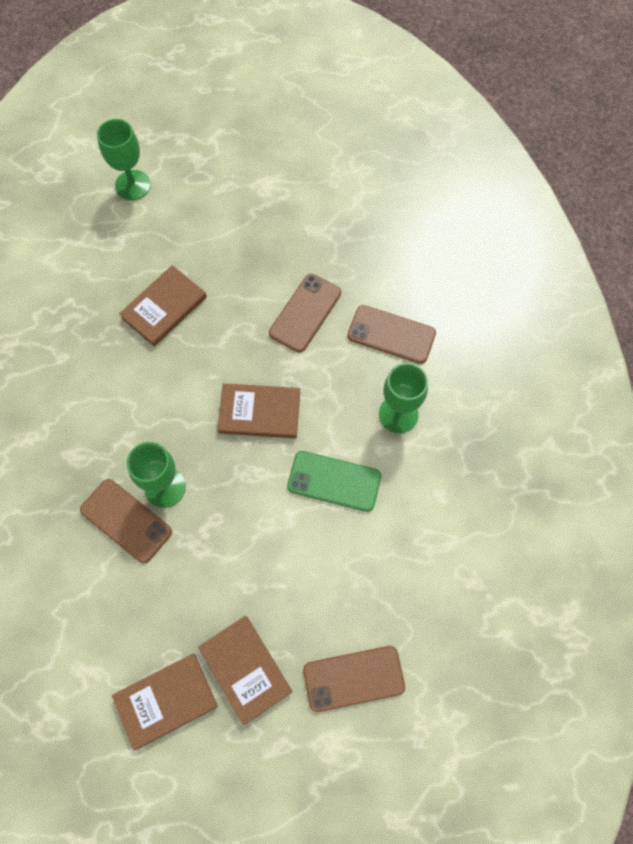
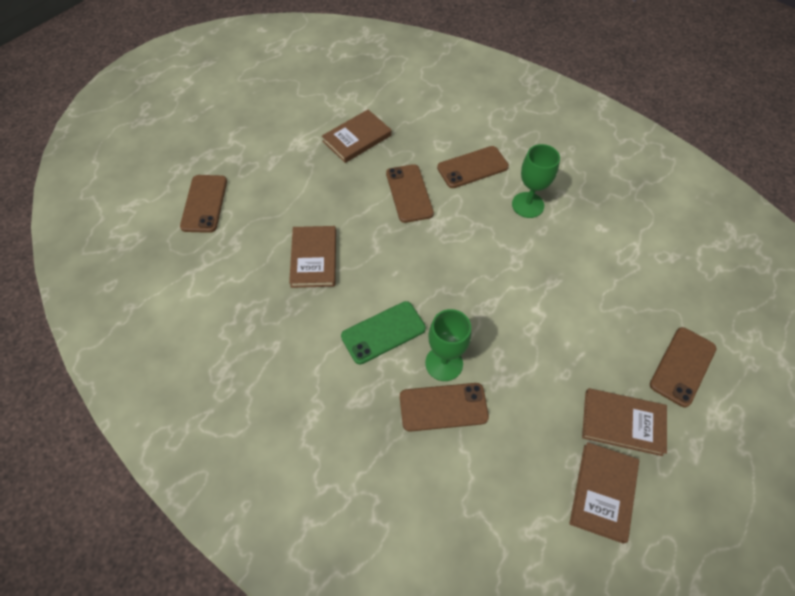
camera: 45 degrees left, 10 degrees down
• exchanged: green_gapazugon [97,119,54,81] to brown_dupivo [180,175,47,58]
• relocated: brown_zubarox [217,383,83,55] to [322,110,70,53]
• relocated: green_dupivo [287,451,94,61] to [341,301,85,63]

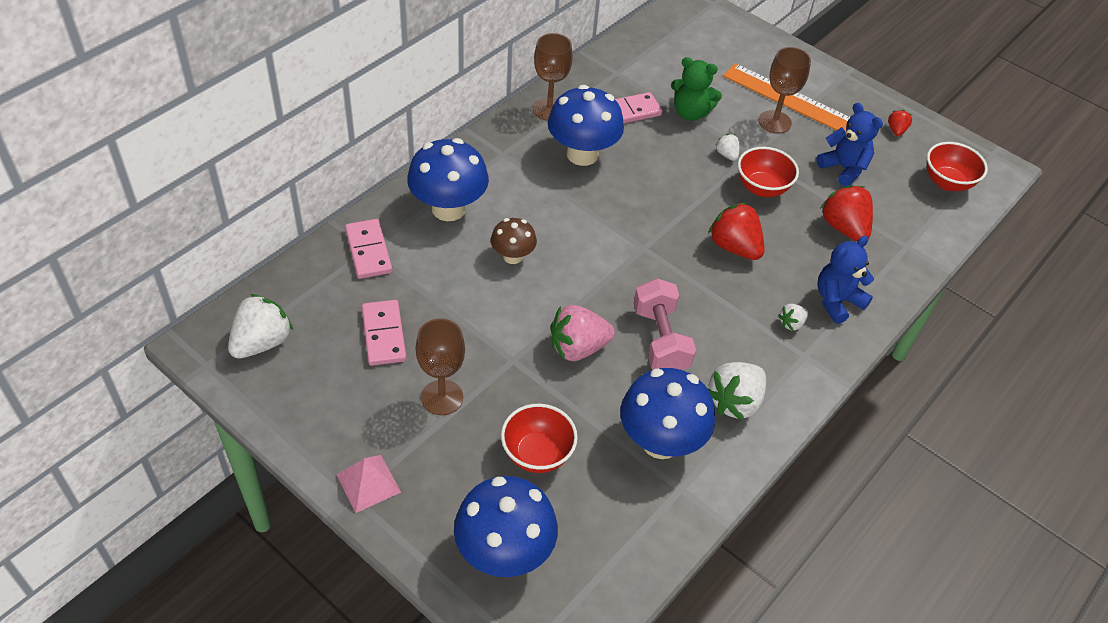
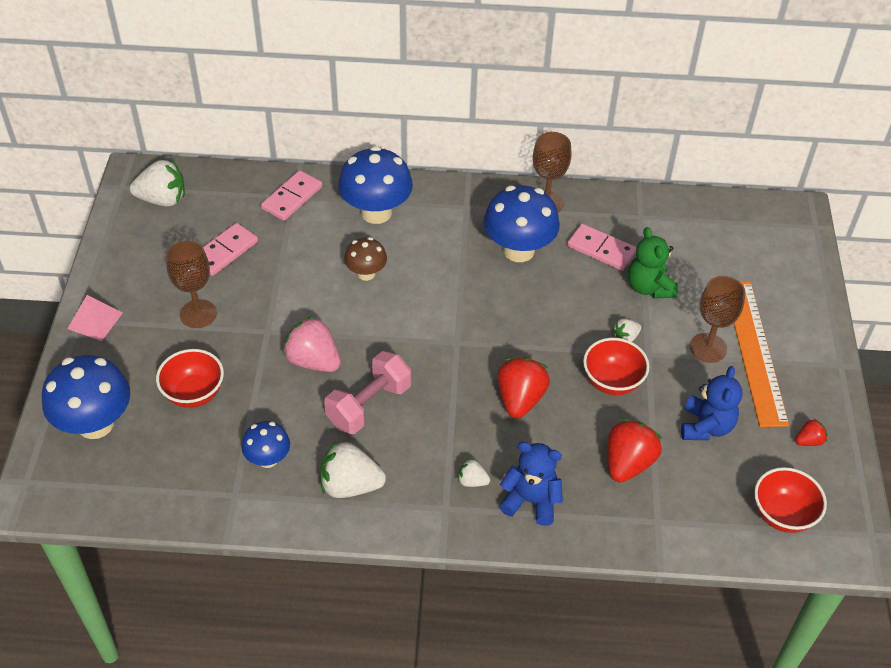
camera: 55 degrees right, 0 degrees up
• size: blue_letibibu [620,368,95,91] = [241,421,49,47] x0.56
• spun: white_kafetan [715,134,24,27] = [613,319,28,23] 150 degrees counterclockwise

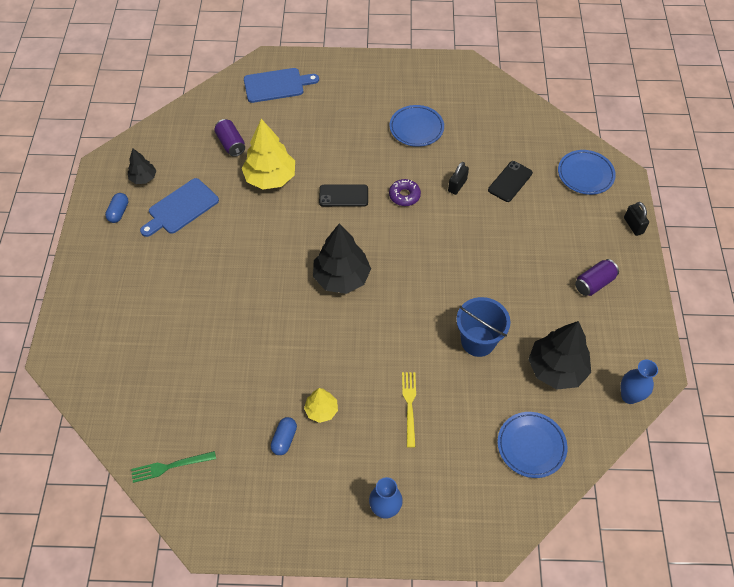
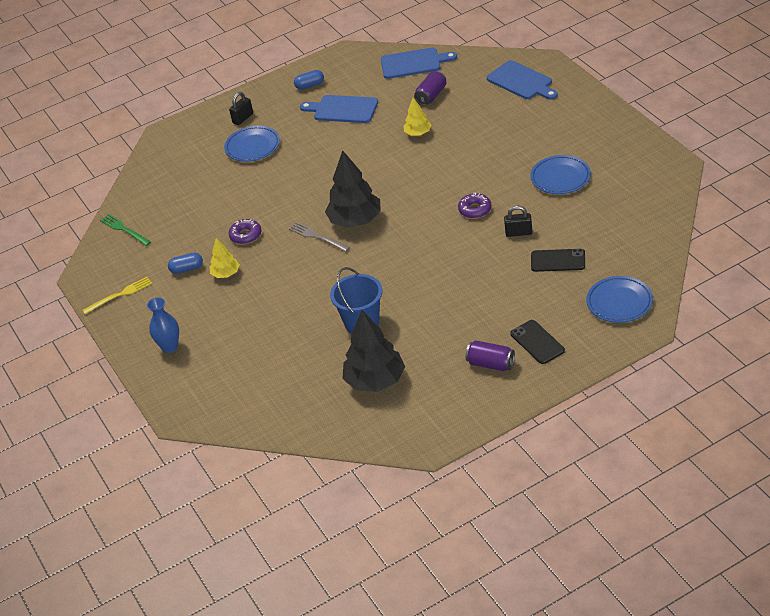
camera: 65 degrees right, 15 degrees down
• relocated: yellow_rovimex [402,372,14,76] to [82,277,70,37]
• relocated: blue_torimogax [497,412,70,66] to [224,126,56,36]
• relocated: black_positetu [624,202,25,34] to [229,92,24,33]
• appeared: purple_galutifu [229,219,32,25]
• appeared: grey_rovimex [289,222,61,30]
• appeared: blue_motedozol [381,48,76,31]
• size: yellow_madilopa [242,119,53,71] = [404,97,28,39] x0.53
• relocated: black_dupivo [319,185,49,22] to [510,320,55,44]
• missing: black_madilopa [128,149,28,35]
• missing: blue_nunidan [621,360,37,44]

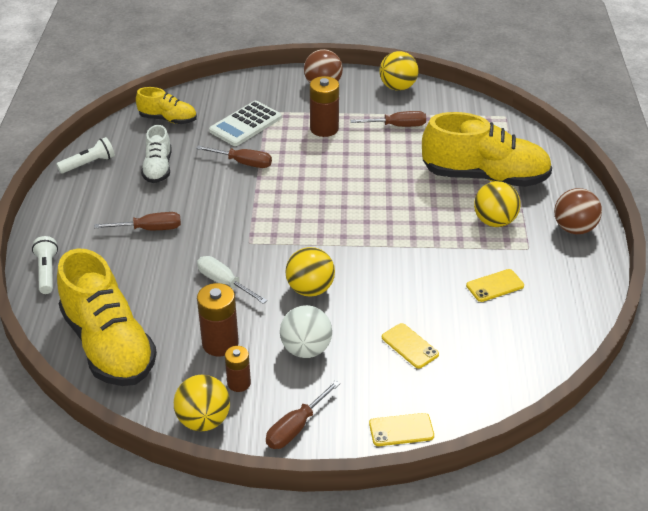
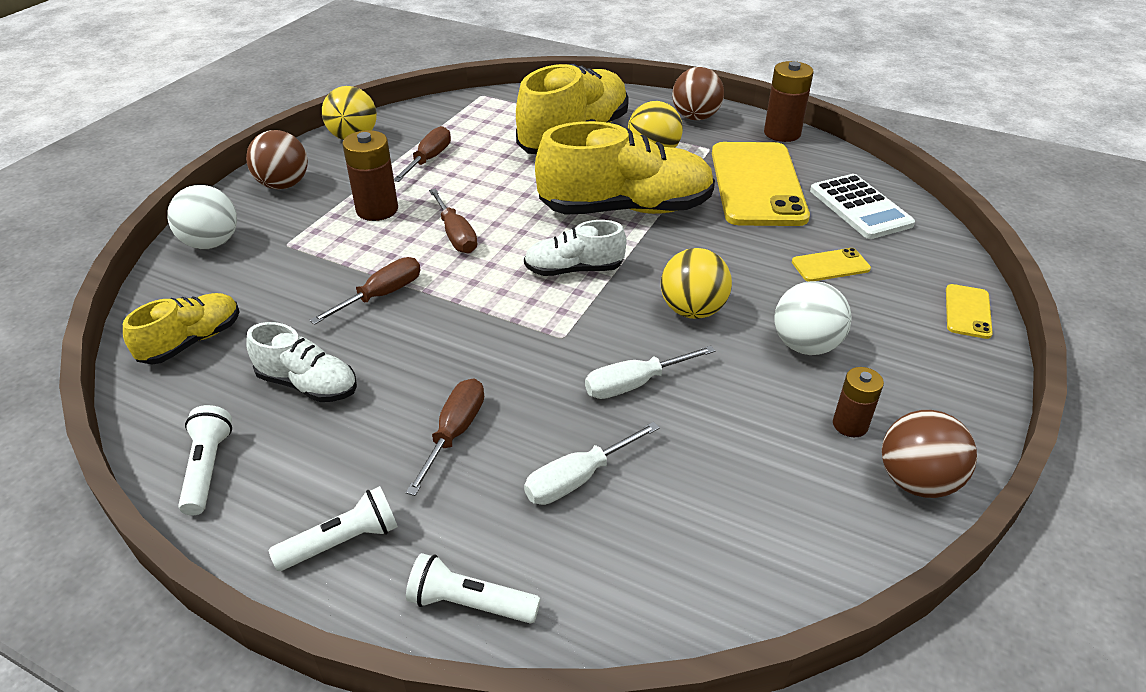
camera: 65 degrees left, 0 degrees up
• appeared: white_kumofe [167,185,70,64]
• appeared: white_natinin [269,486,129,85]
• relocated: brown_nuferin [266,380,74,69] to [429,189,48,65]
• appeared: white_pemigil [524,220,102,56]
• appeared: white_nuferin [524,422,136,83]
• relocated: yellow_pemigil [57,248,100,138] to [535,121,180,94]
• size: yellow_dupivo [466,269,58,33] = [712,142,98,84] x2.34
• relocated: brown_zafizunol [197,283,42,73] to [764,61,50,81]
• relocated: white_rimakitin [209,101,73,45] to [810,174,105,65]
• colour: yellow_kumofe [174,374,56,57] to brown_kumofe [882,410,95,88]

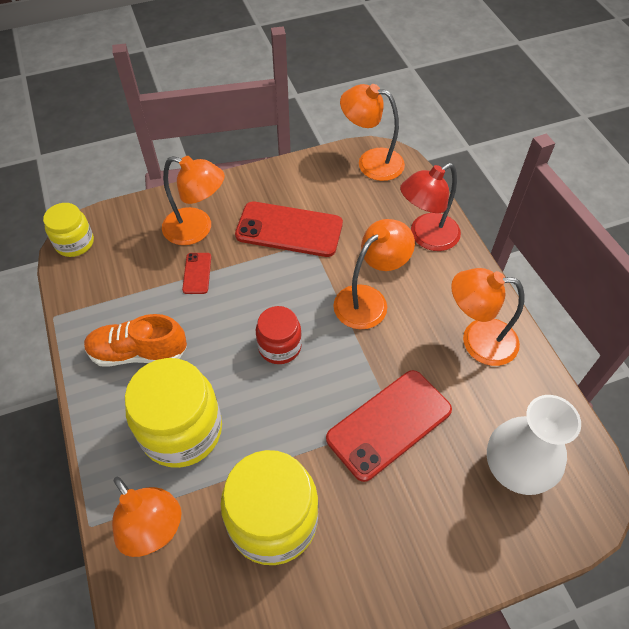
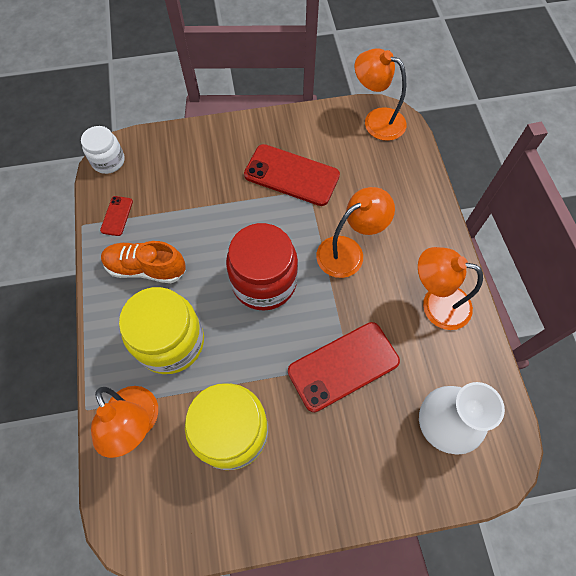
camera: 10 degrees right, 10 degrees up
• colour: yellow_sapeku [43,203,51,54] to white_sapeku [81,126,44,48]
• relocated: red_dupivo [182,253,29,41] to [100,196,33,40]
• size: red_sapeku [256,306,46,58] = [226,223,72,88] x1.74
• missing: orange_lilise [162,156,63,89]
• missing: red_lilise [400,163,61,88]

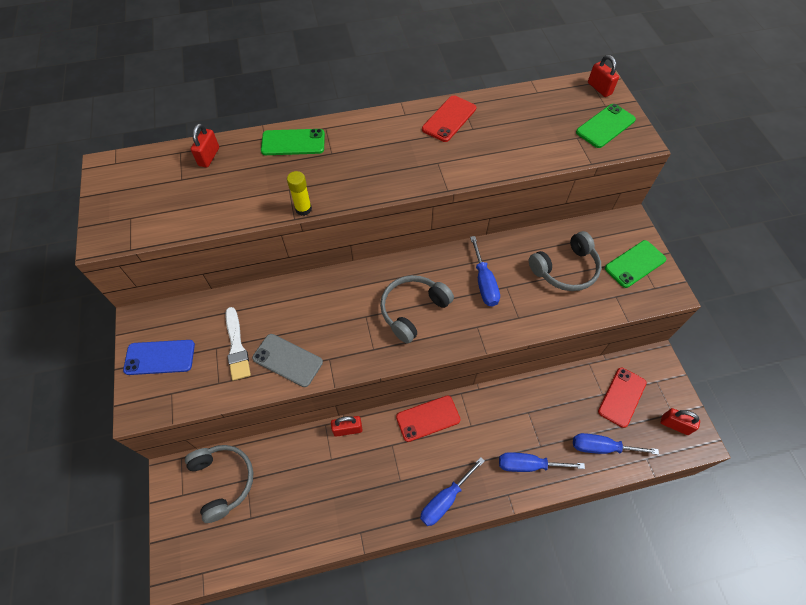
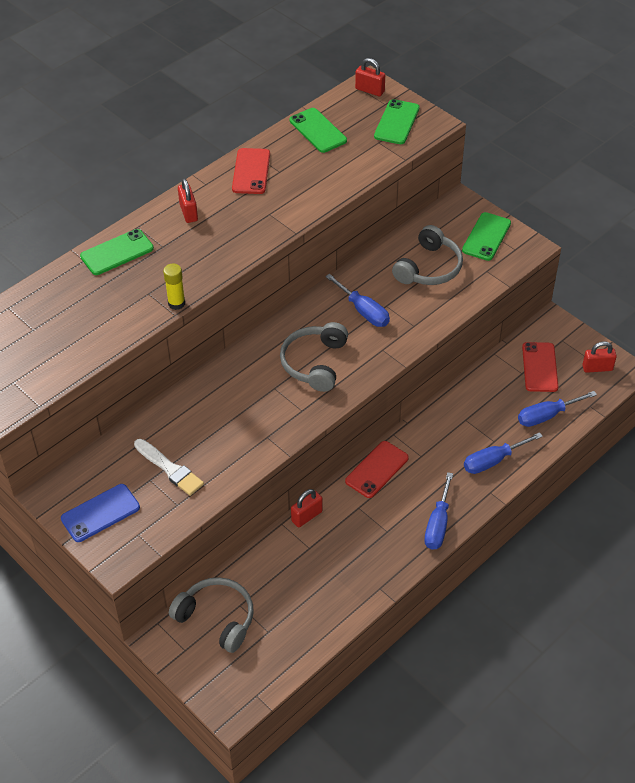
camera: 30 degrees left, 10 degrees down
• relocated: red_positetu [191,123,28,45] to [178,178,20,45]
• appeared: green_dupivo [289,108,58,45]
• missing: grey_dupivo [252,334,71,53]

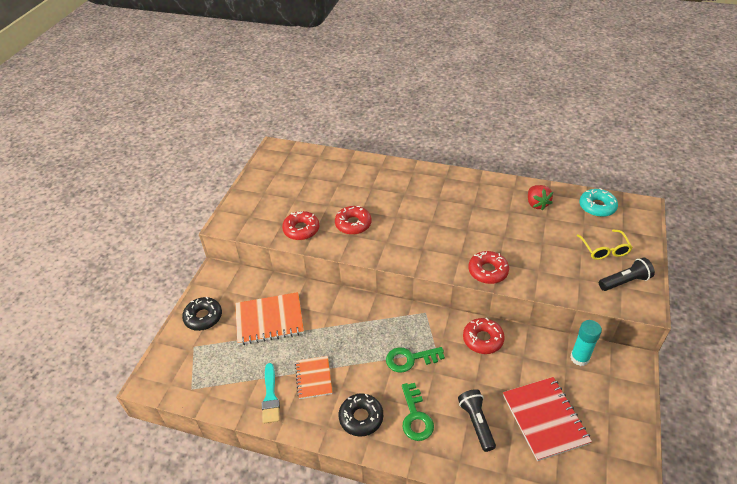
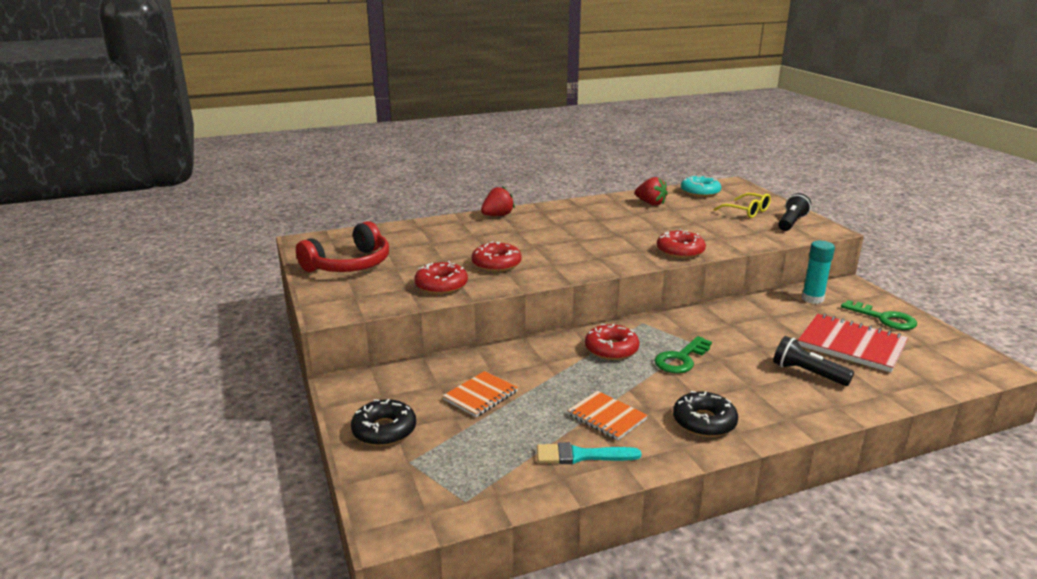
camera: 40 degrees left, 20 degrees down
• appeared: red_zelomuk [296,221,93,51]
• size: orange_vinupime [235,292,69,53] = [443,371,75,46] x0.61
• appeared: red_kafetan [481,186,34,30]
• spun: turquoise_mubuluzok [262,363,18,60] = [537,442,105,22] 135 degrees clockwise
• relocated: red_galutifu [463,318,42,36] to [585,324,54,36]
• relocated: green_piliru [402,383,32,58] to [841,300,76,30]

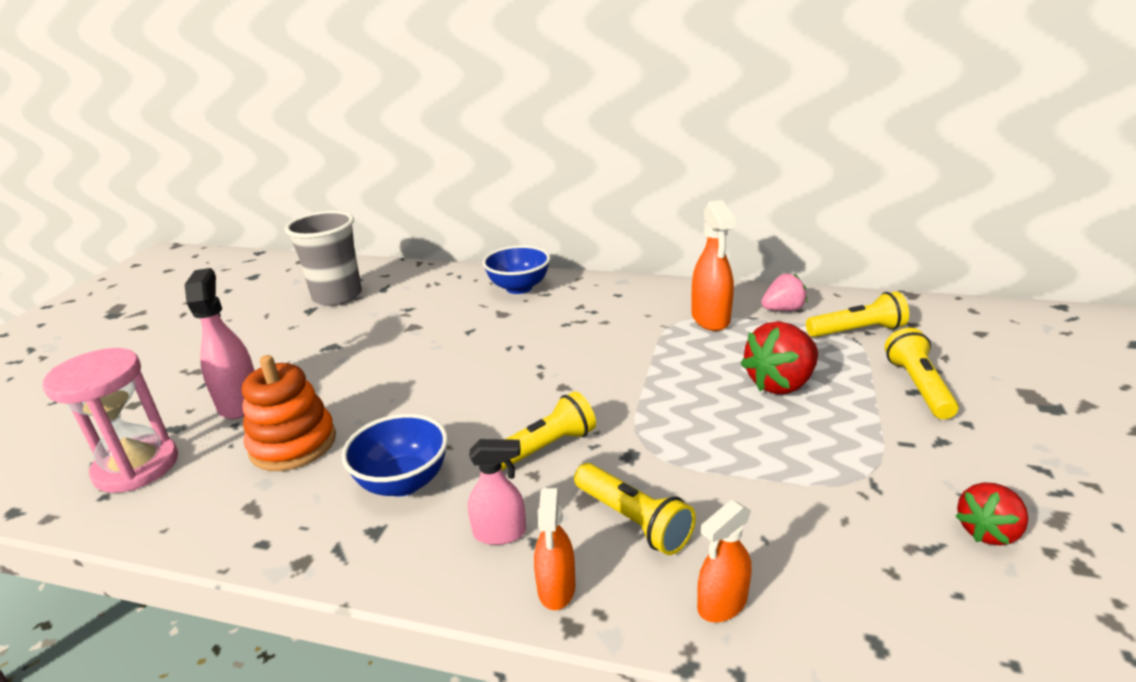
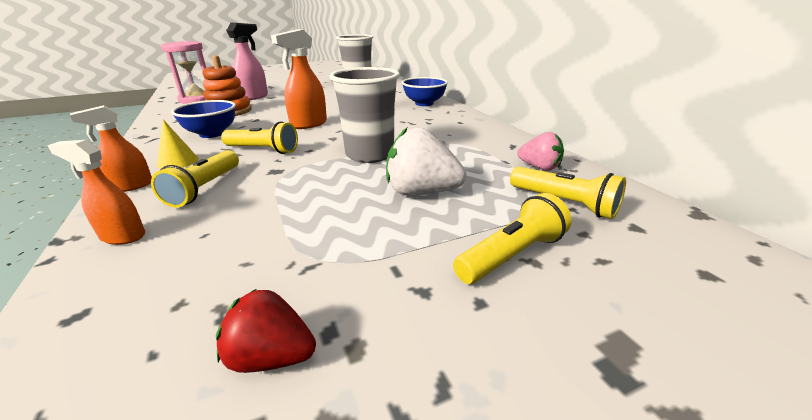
camera: 50 degrees right, 0 degrees up
• exchanged: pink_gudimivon [468,439,58,106] to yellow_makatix [157,119,42,50]
• relocated: orange_gudimivon [691,200,45,131] to [271,29,56,100]
• appeared: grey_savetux [329,67,71,96]
• colour: red_kafetan [741,321,77,73] to white_kafetan [386,128,80,68]

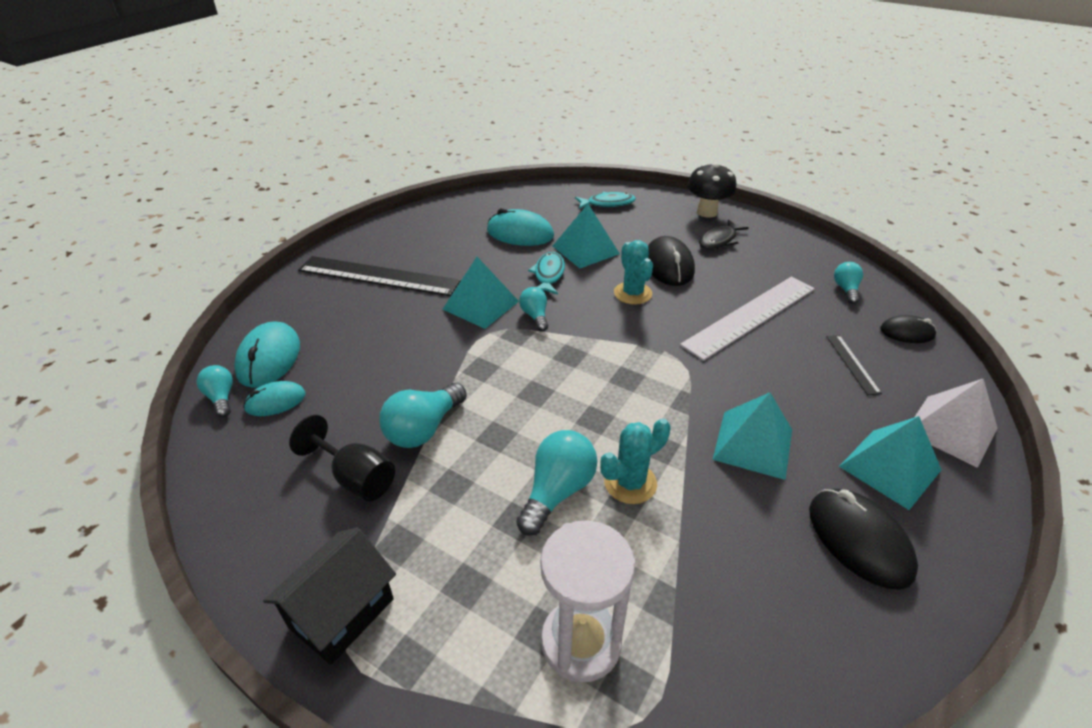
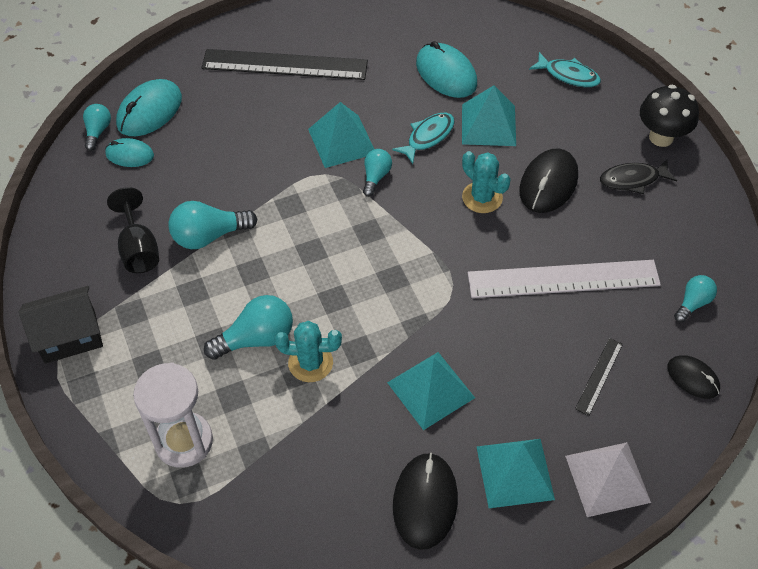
camera: 35 degrees right, 15 degrees up
• spun: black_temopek [298,256,162,40] = [202,49,166,31] 45 degrees counterclockwise
• spun: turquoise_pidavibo [614,240,39,65] = [462,151,49,62] 60 degrees counterclockwise

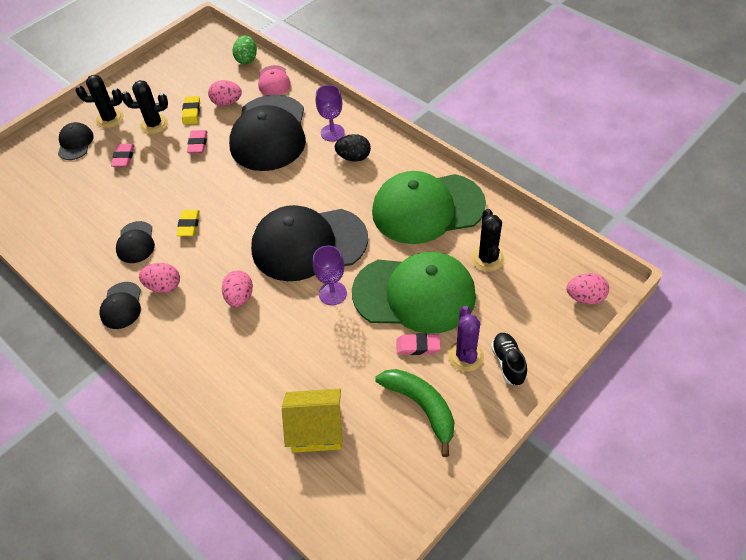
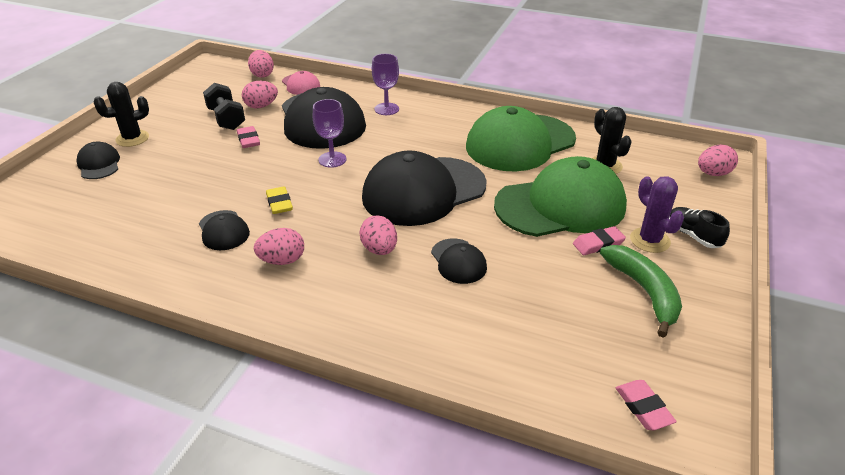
camera: 25 degrees left, 15 degrees down
• exchanged: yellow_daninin [182,96,18,29] to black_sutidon [203,83,42,47]
• colour: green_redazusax [232,35,25,29] to pink_redazusax [248,50,26,28]
• relocated: purple_gapazugon [313,246,34,59] to [313,99,33,69]
• relocated: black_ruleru [99,282,42,47] to [431,239,56,45]
• spun: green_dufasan [375,369,79,88] = [600,245,82,93] 45 degrees clockwise
• relocated: pink_daninin [111,144,24,23] to [616,380,61,50]
• missing: black_pidavibo [121,80,47,54]
• missing: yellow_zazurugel [282,389,61,64]
• missing: black_redazusax [335,134,36,28]

